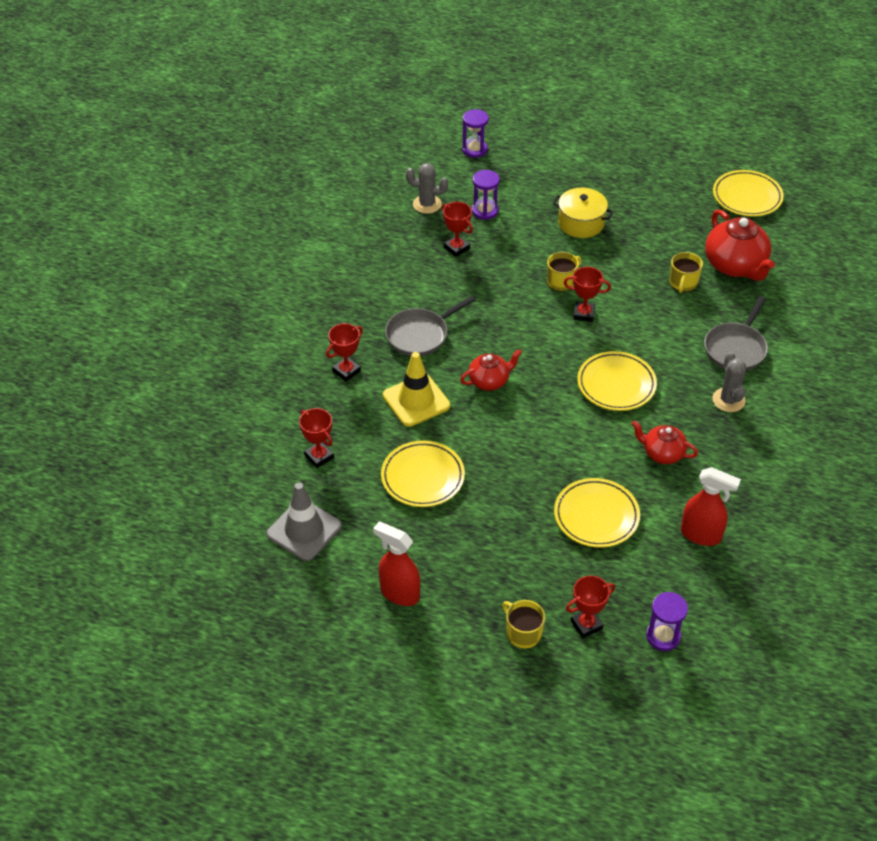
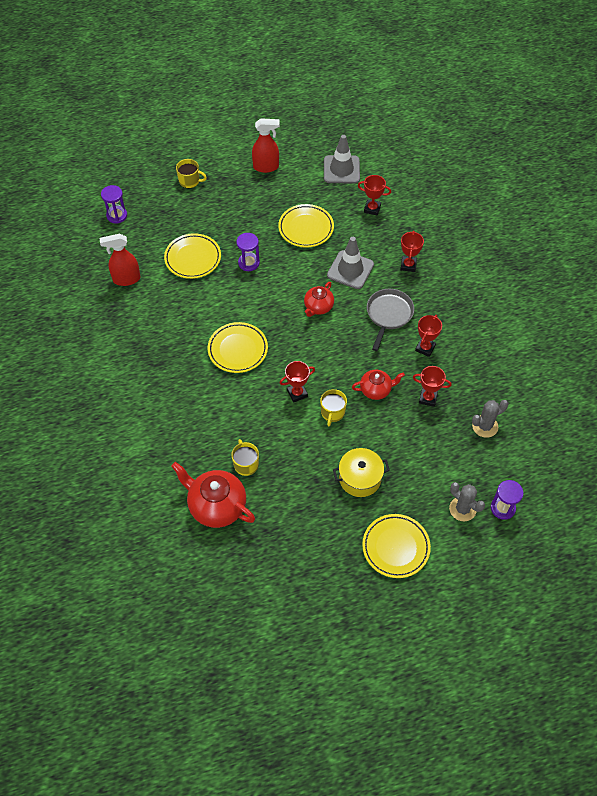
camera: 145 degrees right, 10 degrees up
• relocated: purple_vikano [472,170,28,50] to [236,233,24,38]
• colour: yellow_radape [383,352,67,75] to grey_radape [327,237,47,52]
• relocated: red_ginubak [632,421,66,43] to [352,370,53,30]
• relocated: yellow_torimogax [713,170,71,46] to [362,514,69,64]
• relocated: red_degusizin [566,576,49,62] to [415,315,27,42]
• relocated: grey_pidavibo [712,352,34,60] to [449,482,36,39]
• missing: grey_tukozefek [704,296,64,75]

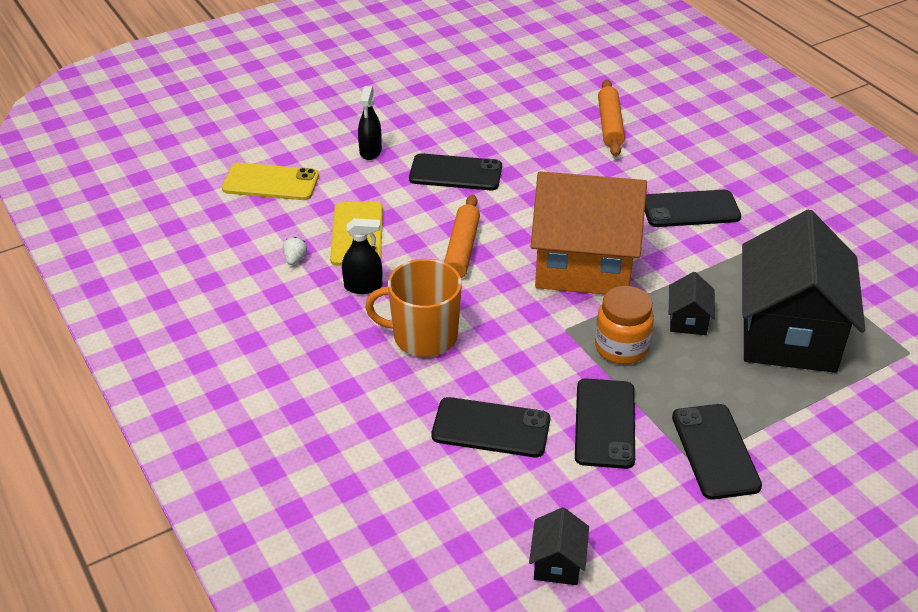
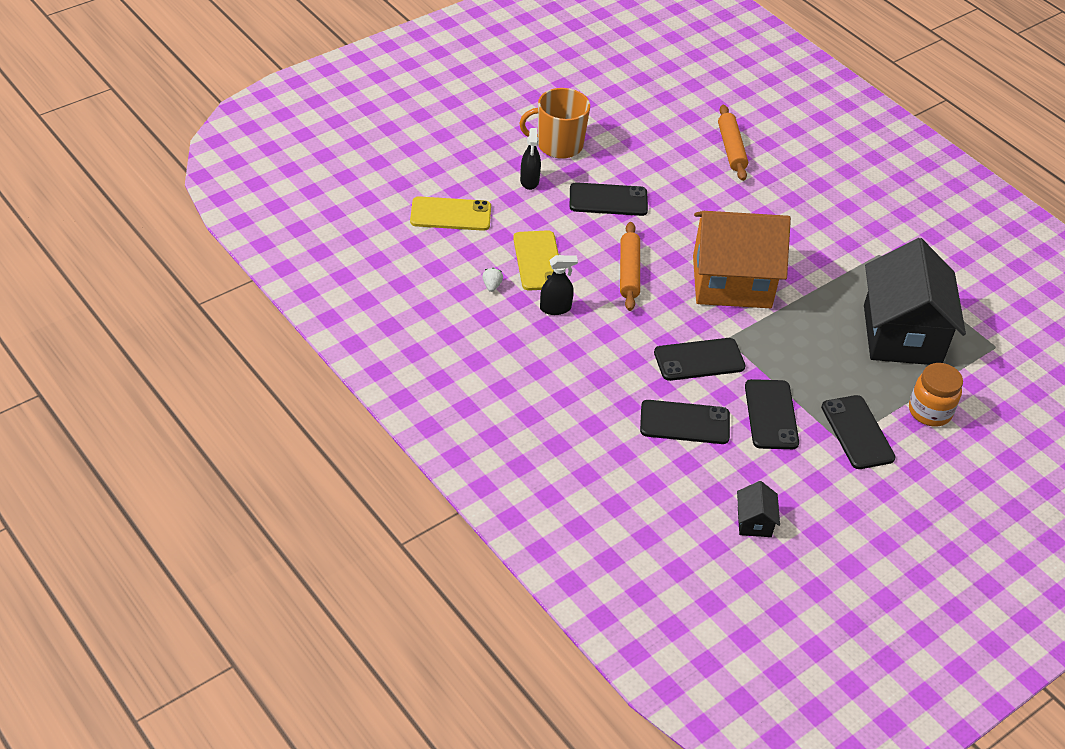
camera: 10 degrees left, 5 degrees up
• relocated: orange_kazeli [365,259,97,98] to [520,88,70,71]
• relocated: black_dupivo [645,190,96,37] to [654,338,91,43]
• relocated: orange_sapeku [595,286,59,78] to [909,363,54,64]
• missing: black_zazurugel [669,272,46,63]

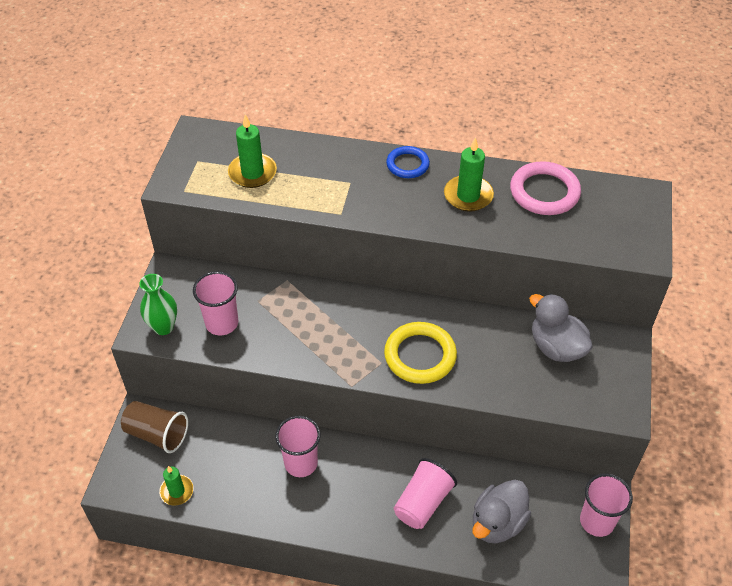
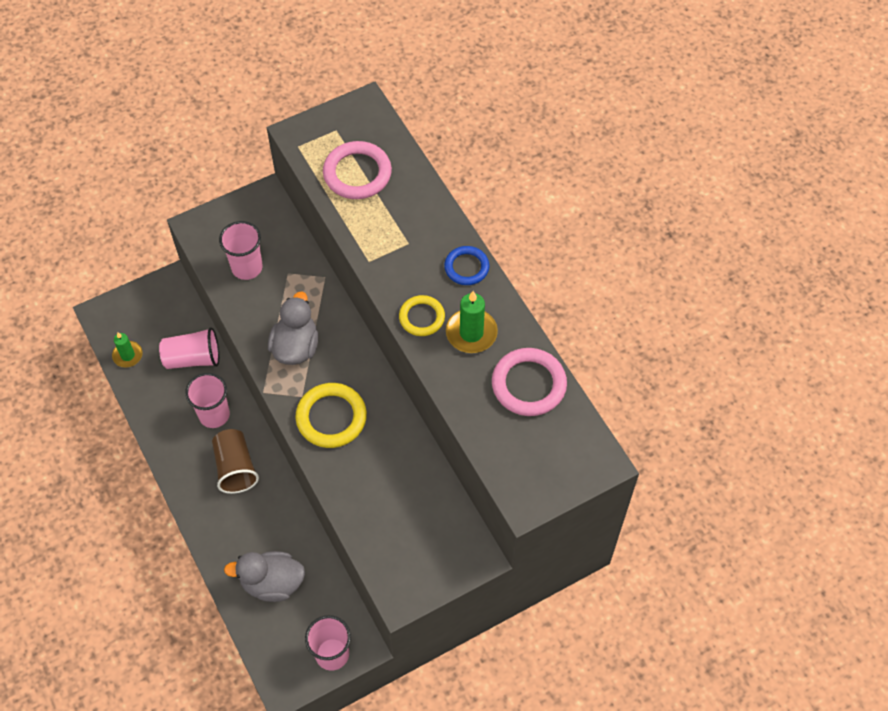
camera: 50 degrees right, 10 degrees up
• relocated: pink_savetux [394,458,63,71] to [159,327,60,42]
• relocated: brown_savetux [121,401,67,52] to [212,429,47,65]
• relocated: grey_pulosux [529,294,64,68] to [268,292,51,73]
• exchanged: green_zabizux [228,114,49,74] to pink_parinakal [323,141,69,58]
• appeared: yellow_parinakal [399,295,46,41]
• missing: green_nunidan [139,274,38,61]

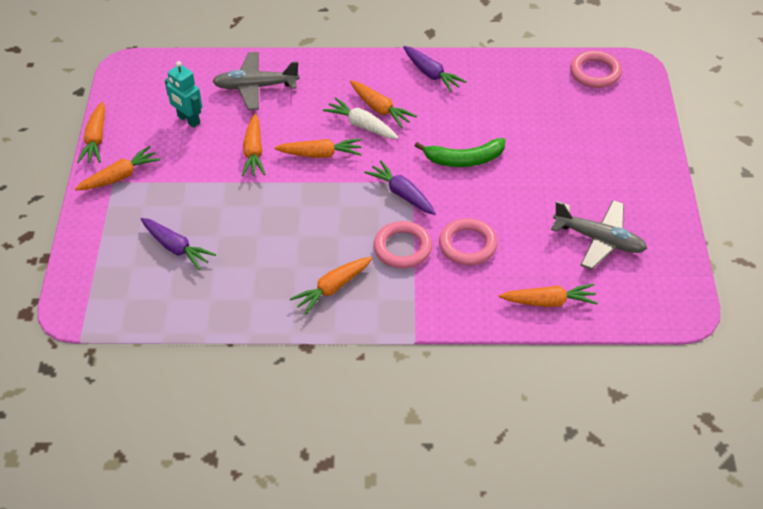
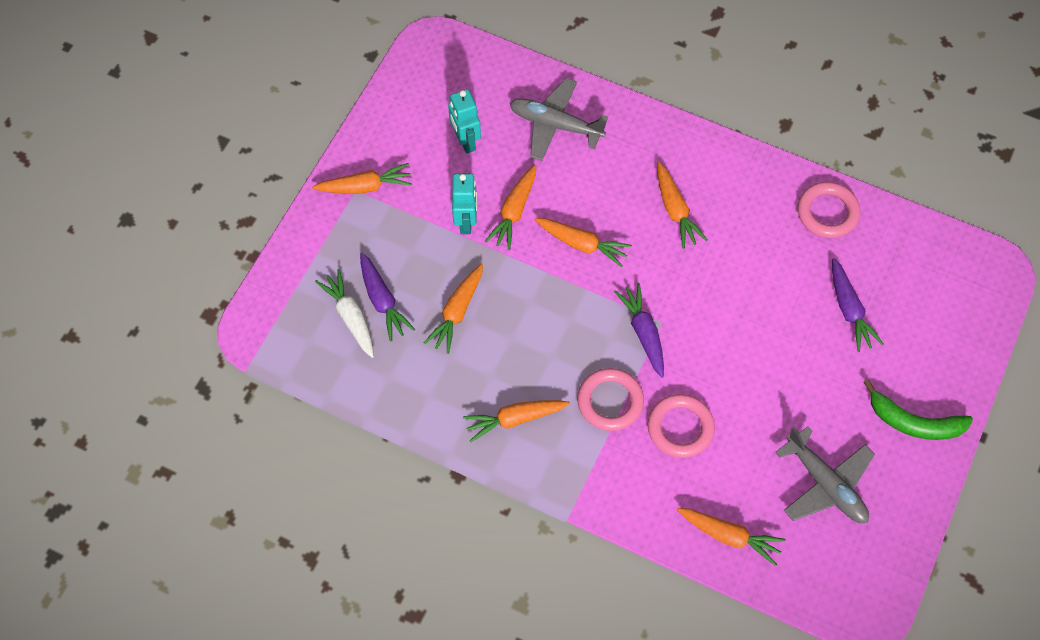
camera: 25 degrees right, 15 degrees up
• relocated: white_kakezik [323,97,75,42] to [315,269,59,89]
• relocated: orange_kakezik [77,102,28,61] to [424,264,59,90]
• appeared: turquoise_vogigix [452,173,25,61]
• relocated: pink_parinakal [570,50,52,38] to [797,182,63,56]
• relocated: purple_kakezik [403,46,64,46] to [832,258,52,94]
• relocated: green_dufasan [415,138,90,29] to [864,379,109,61]

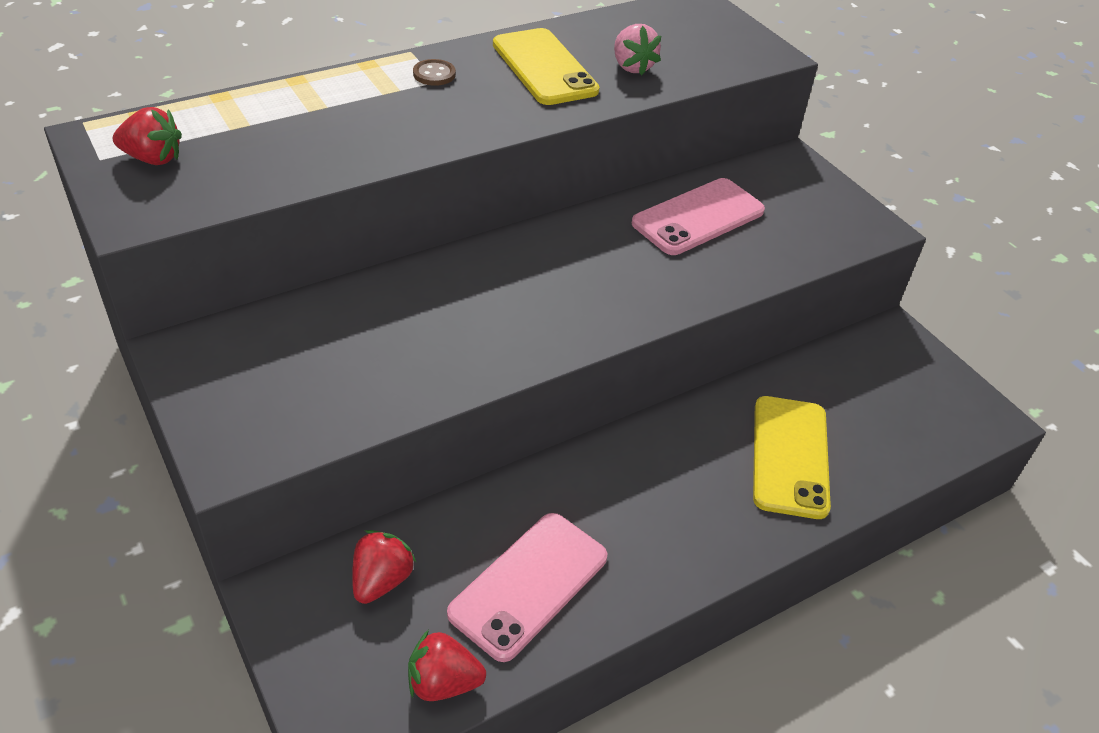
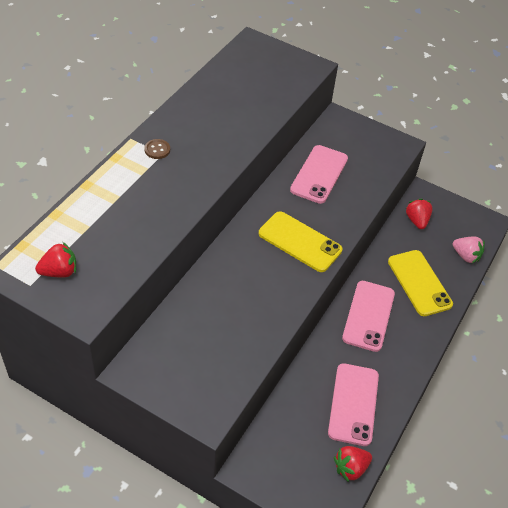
camera: 30 degrees left, 5 degrees up
• relocated: yellow_dupivo [493,28,107,77] to [259,211,84,61]
• appeared: pink_dupivo [342,281,53,71]
• relocated: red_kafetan [352,530,64,74] to [406,199,27,30]
• relocated: pink_kafetan [614,24,47,51] to [453,237,32,26]

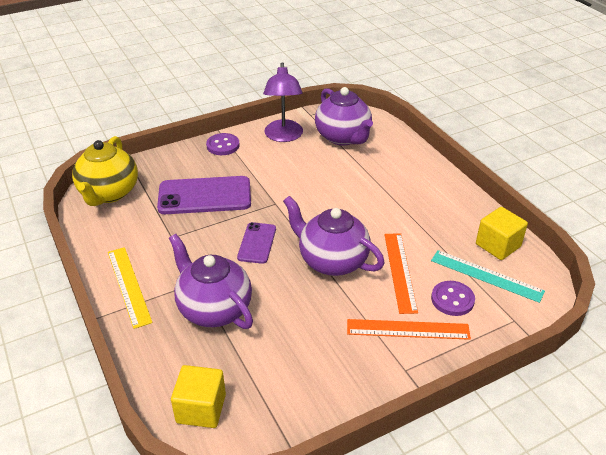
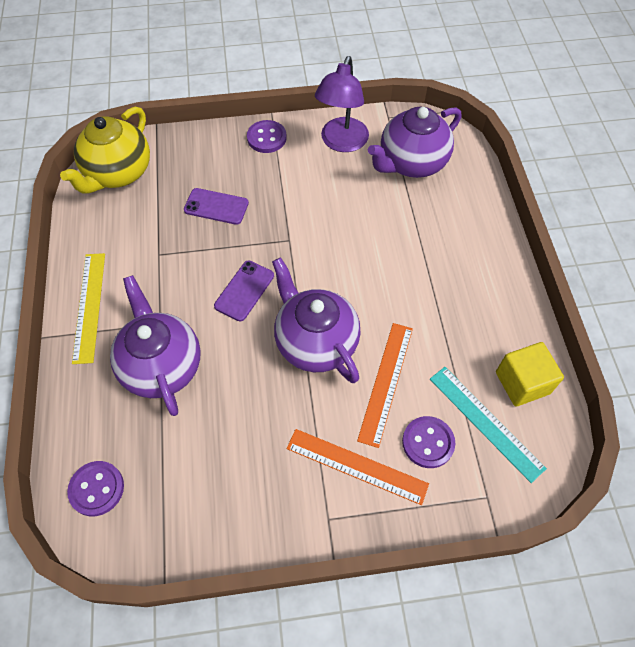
camera: 20 degrees right, 20 degrees up
• exchanged: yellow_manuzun [171,365,55,63] to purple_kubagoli [67,461,57,55]
• size: purple_dupivo [157,176,94,38] = [184,188,65,37] x0.56
• spun: purple_ginubak [315,87,58,59] = [368,107,93,71] 60 degrees clockwise

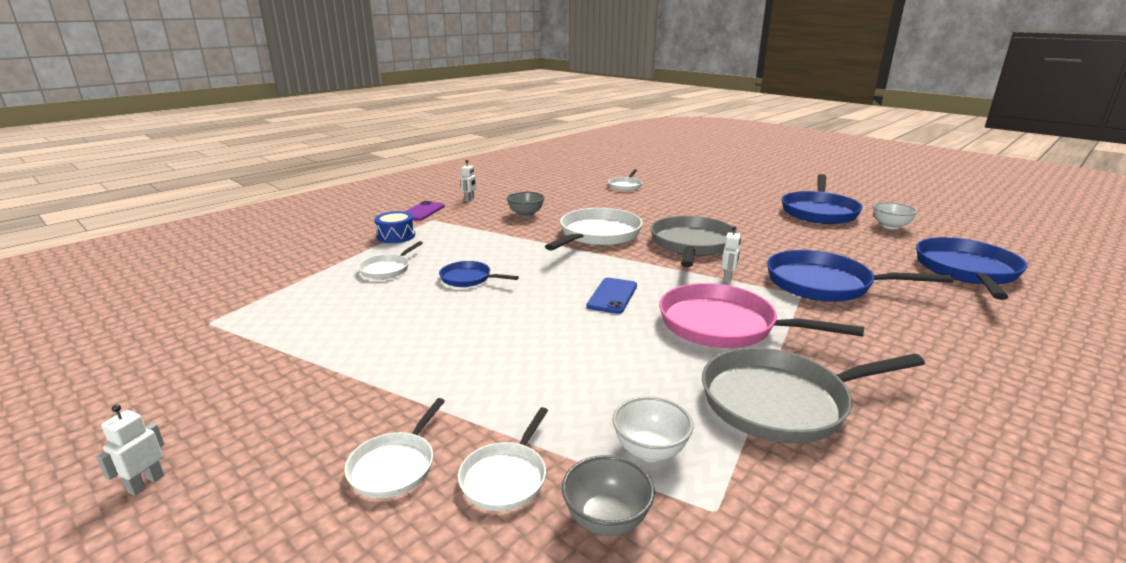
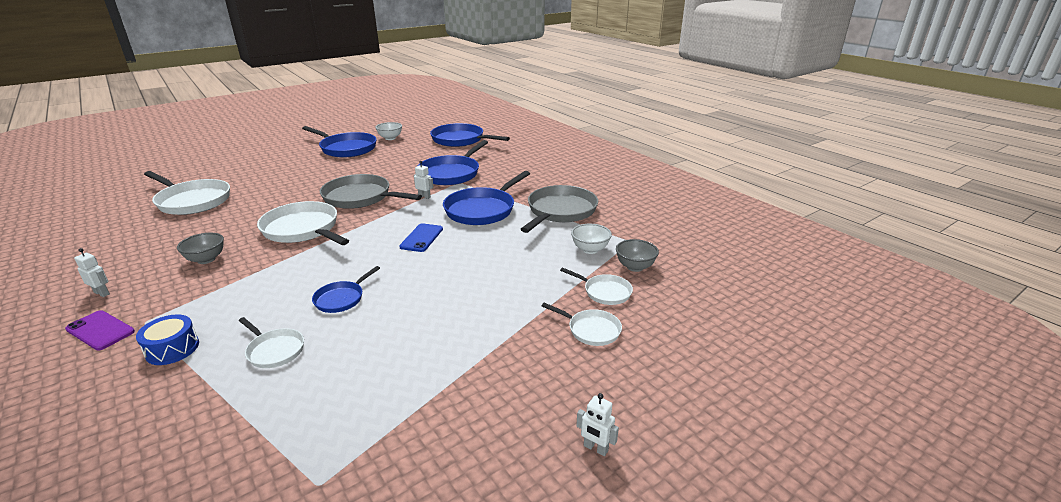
camera: 80 degrees left, 5 degrees up
• size: white_tukozefek [608,169,34,22] = [144,171,86,44] x1.93
• spun: blue_dupivo [587,278,50,36] = [399,223,44,29] 75 degrees clockwise
• colour: pink_tukozefek [659,283,205,65] to blue_tukozefek [443,171,87,54]
• spun: grey_tukozefek [702,347,223,97] = [521,185,77,48] 150 degrees counterclockwise

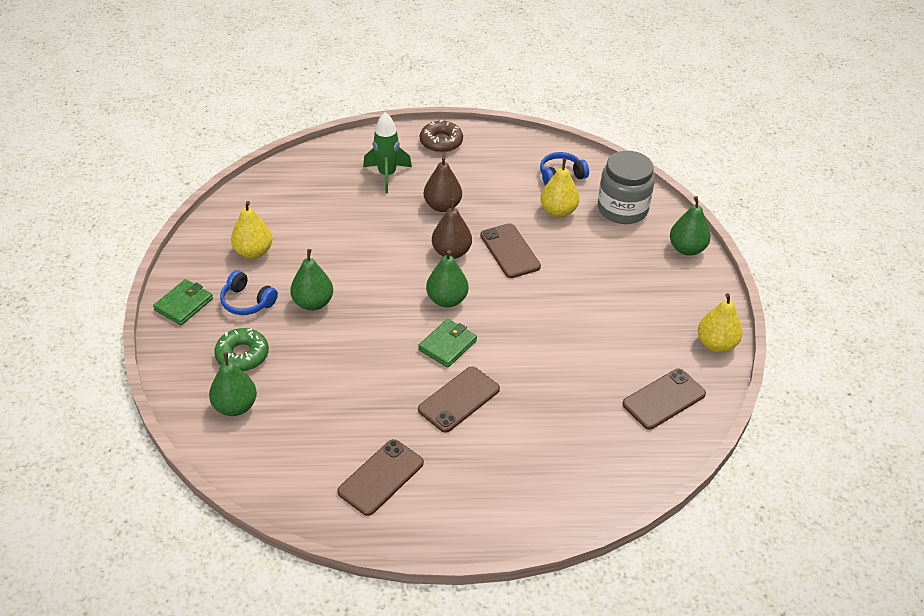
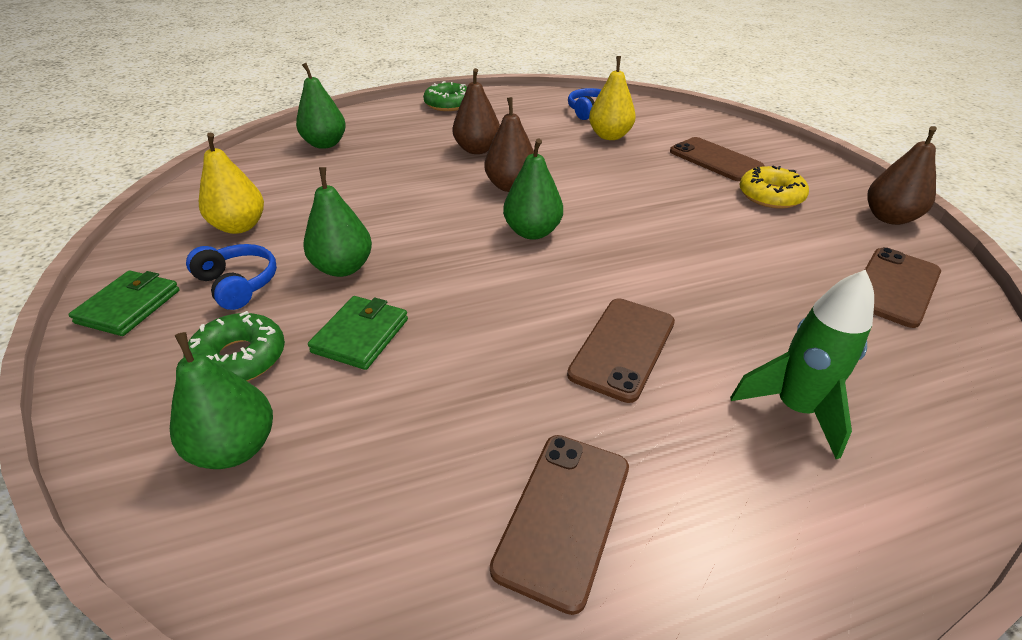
camera: 15 degrees left, 5 degrees down
• spun: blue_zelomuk [220,270,58,45] = [186,244,91,66] 150 degrees counterclockwise
• relocated: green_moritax [670,196,41,60] to [296,63,50,86]
• relocated: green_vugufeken [418,319,59,49] to [308,296,100,74]
• colour: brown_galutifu [420,120,43,33] to green_galutifu [423,81,44,30]
• relocated: brown_dupivo [480,223,61,55] to [670,137,94,44]
• relocated: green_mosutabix [363,112,49,81] to [730,270,144,189]
• appeared: yellow_galutifu [739,165,70,44]
• colour: yellow_moritax [698,293,44,59] to brown_moritax [867,126,70,99]
• missing: grey_sapeku [598,151,57,73]

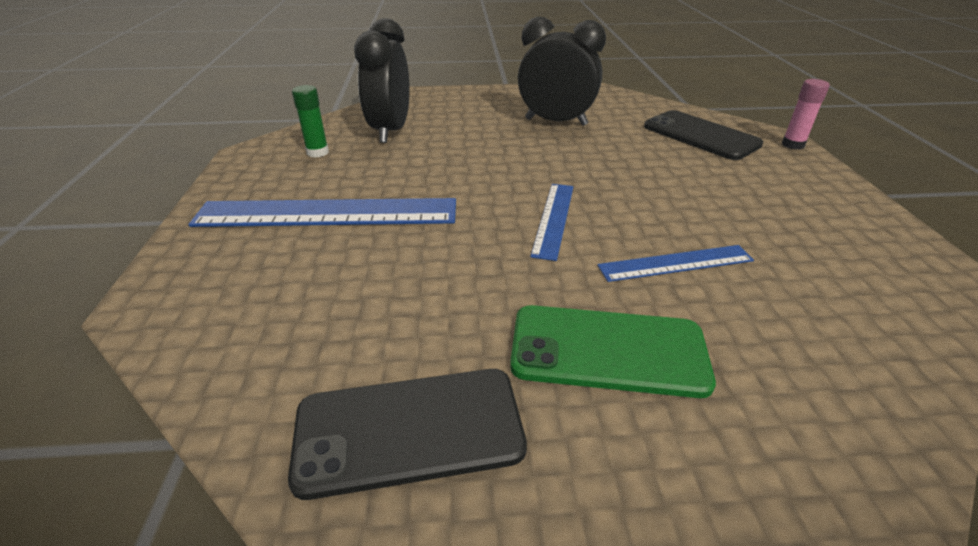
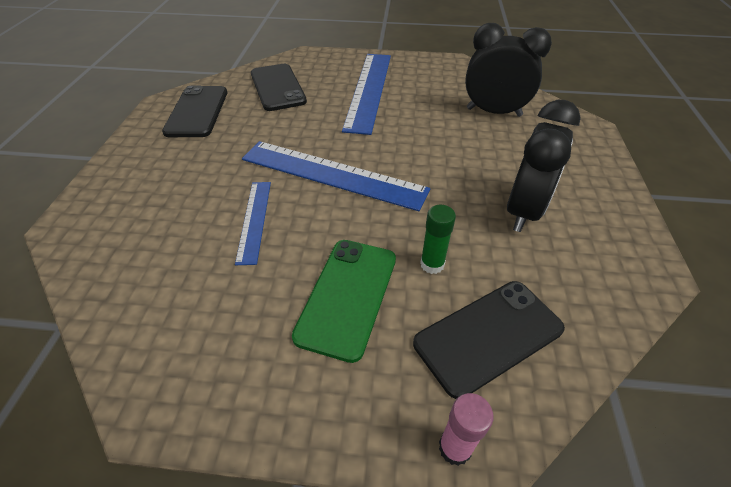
camera: 100 degrees right, 10 degrees up
• size: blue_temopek [530,184,44,77] = [242,141,188,70] x1.87
• appeared: black_dupivo [251,64,56,47]
• relocated: green_dupivo [510,305,206,93] to [292,240,104,123]
• relocated: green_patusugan [292,85,37,73] to [420,205,36,69]

